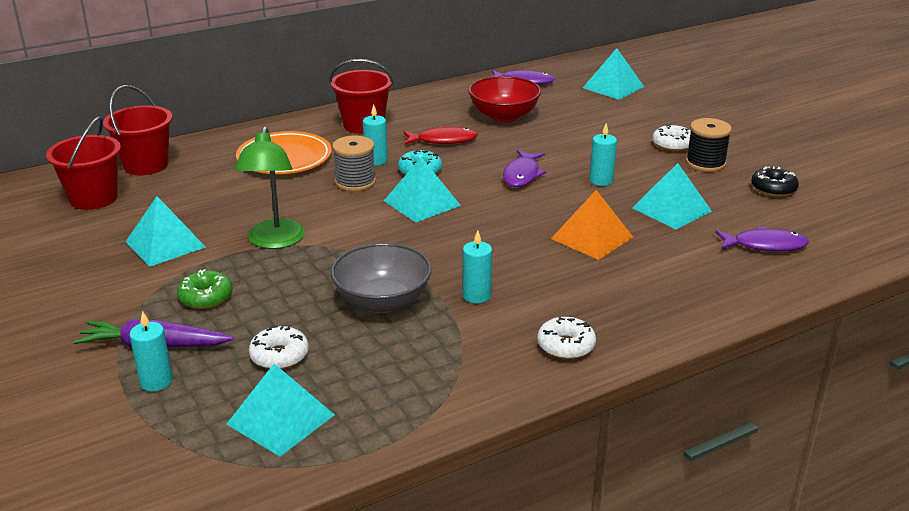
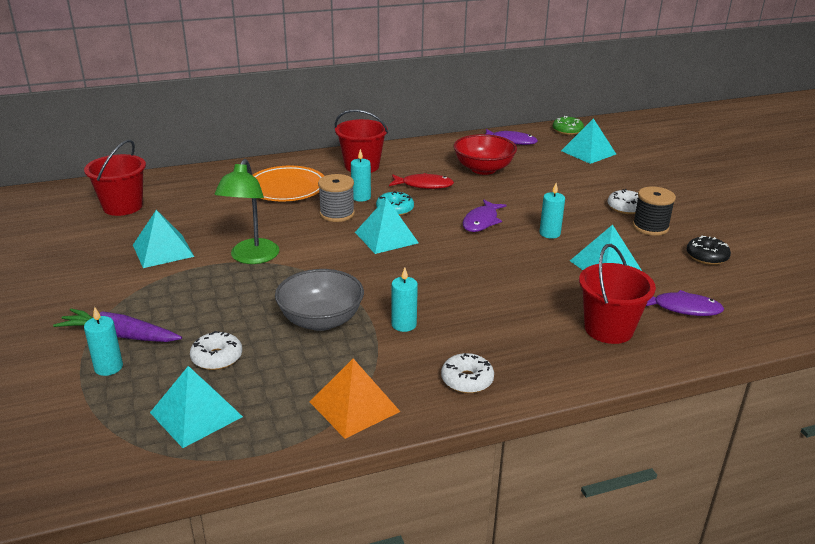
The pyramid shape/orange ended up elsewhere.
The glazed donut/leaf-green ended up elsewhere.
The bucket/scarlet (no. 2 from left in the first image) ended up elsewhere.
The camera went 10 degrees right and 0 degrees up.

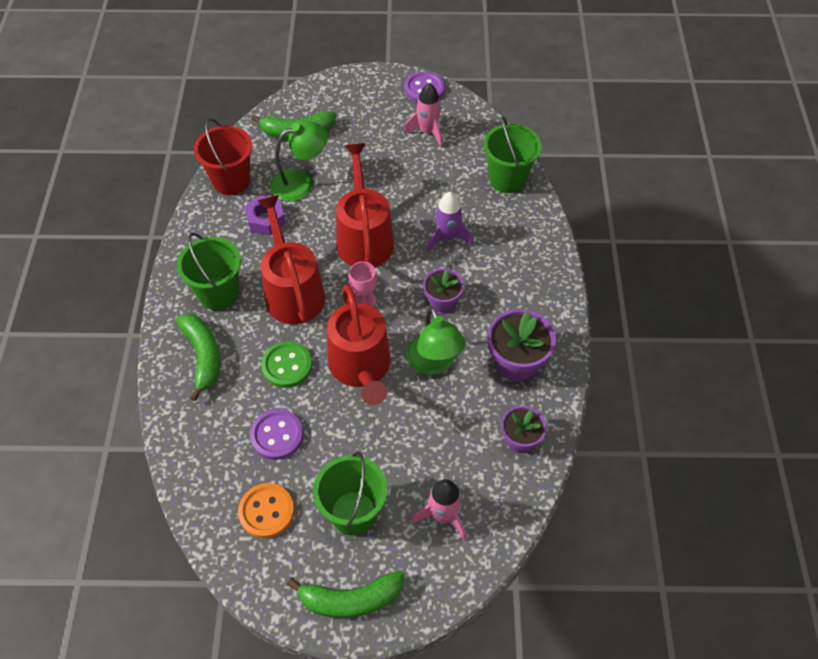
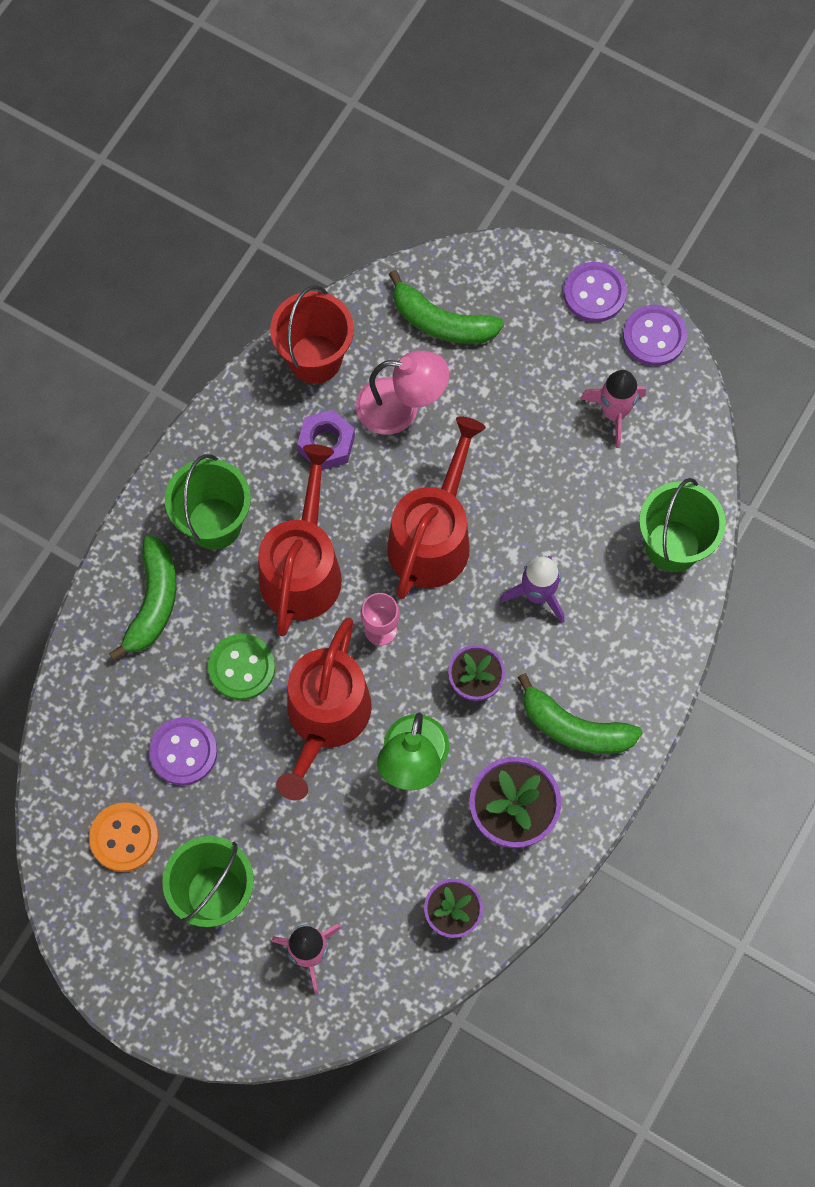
What was the lamp/leaf-green (no. 1 from left) turned into the lamp/rose-pink.
The toy banana/leaf-green (no. 3 from left) ended up elsewhere.
The second view gained the shirt button/royal purple (no. 2 from left).
The camera went 30 degrees right and 15 degrees up.

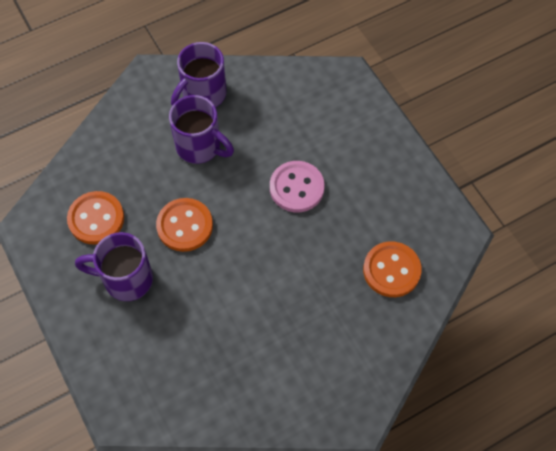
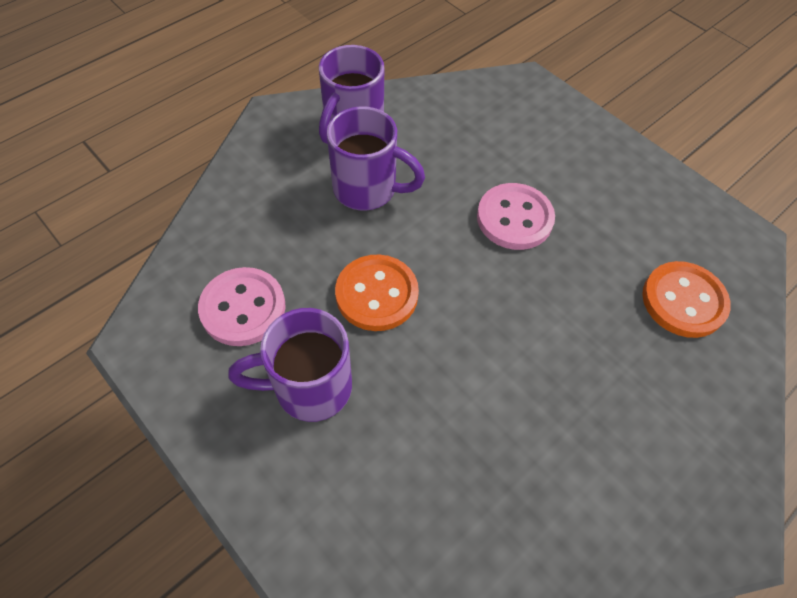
What was the shirt button/orange (no. 1 from left) turned into the shirt button/rose-pink (no. 1 from left).
The camera went 15 degrees left and 5 degrees down.

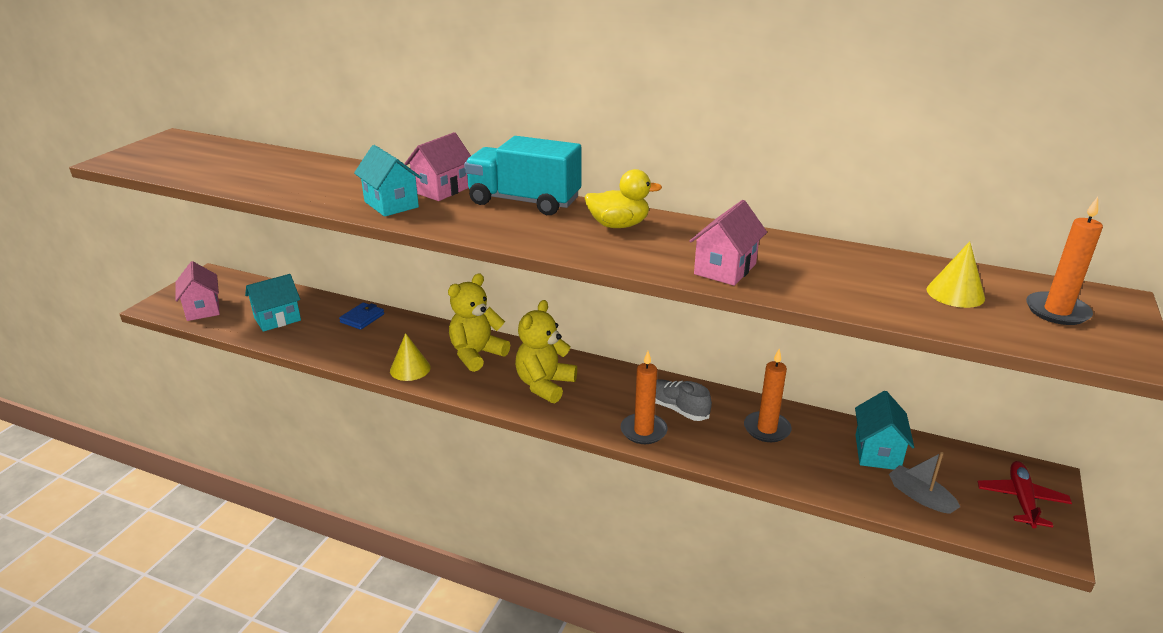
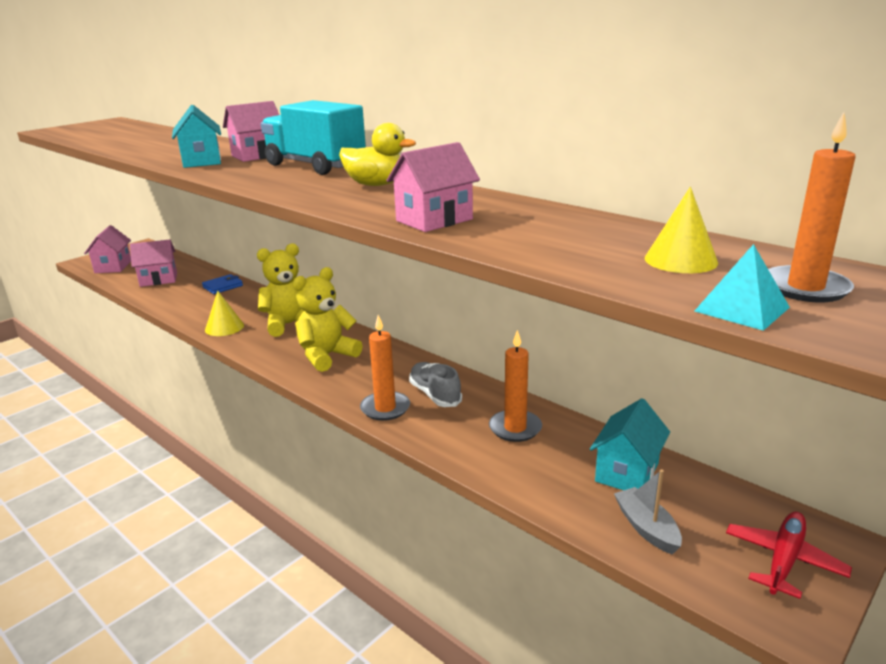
What was the toy house/aqua (no. 1 from left) turned into the toy house/rose-pink (no. 2 from left).
The second view gained the pyramid shape/aqua.
The camera went 20 degrees right and 5 degrees down.

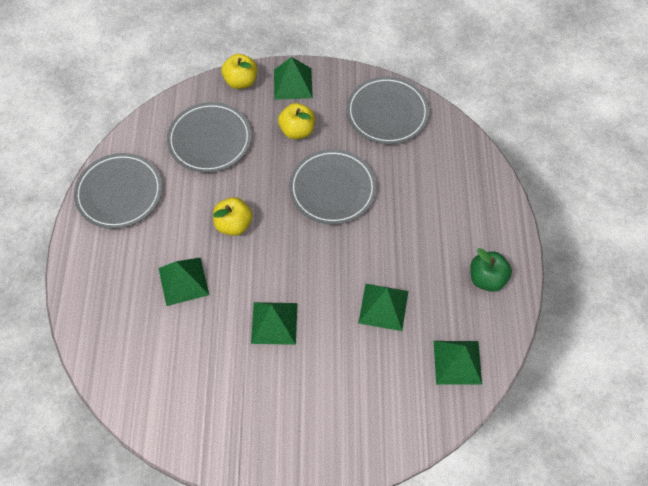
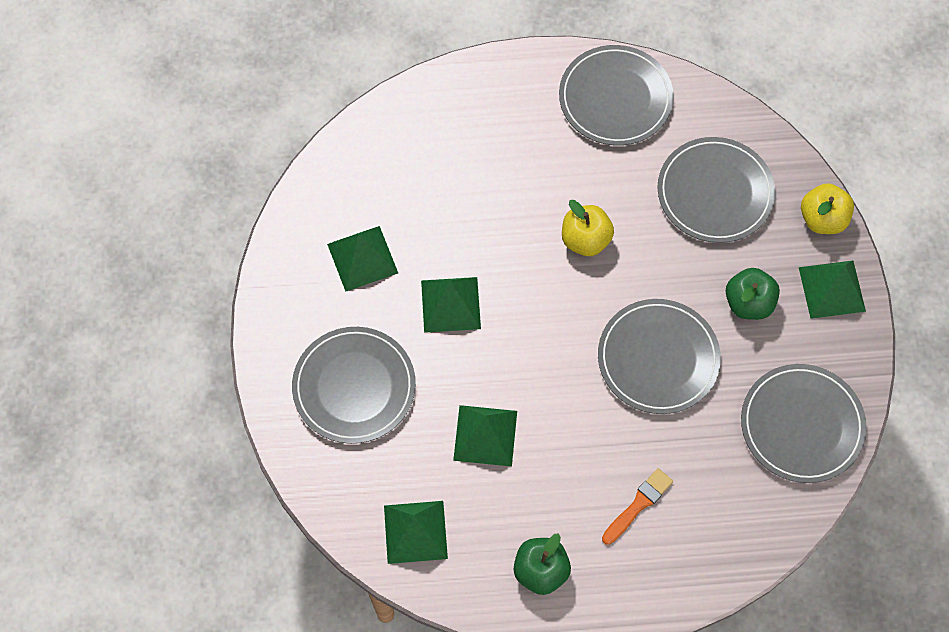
The second view gained the dinner plate/grey (no. 1 from left).
The pyramid shape/leaf-green (no. 1 from left) ended up elsewhere.
The second view gained the paint brush/orange.
What was the toy apple/bright yellow (no. 3 from left) turned into the toy apple/leaf-green (no. 2 from left).
The camera went 85 degrees right and 5 degrees up.

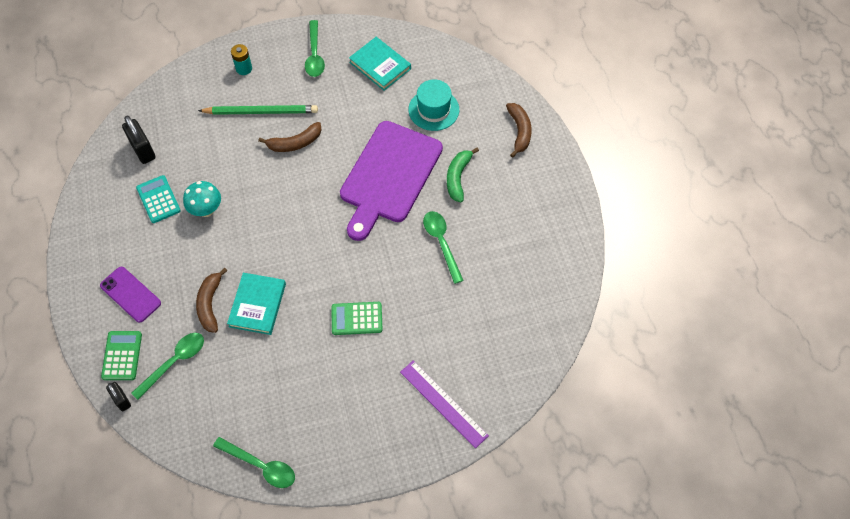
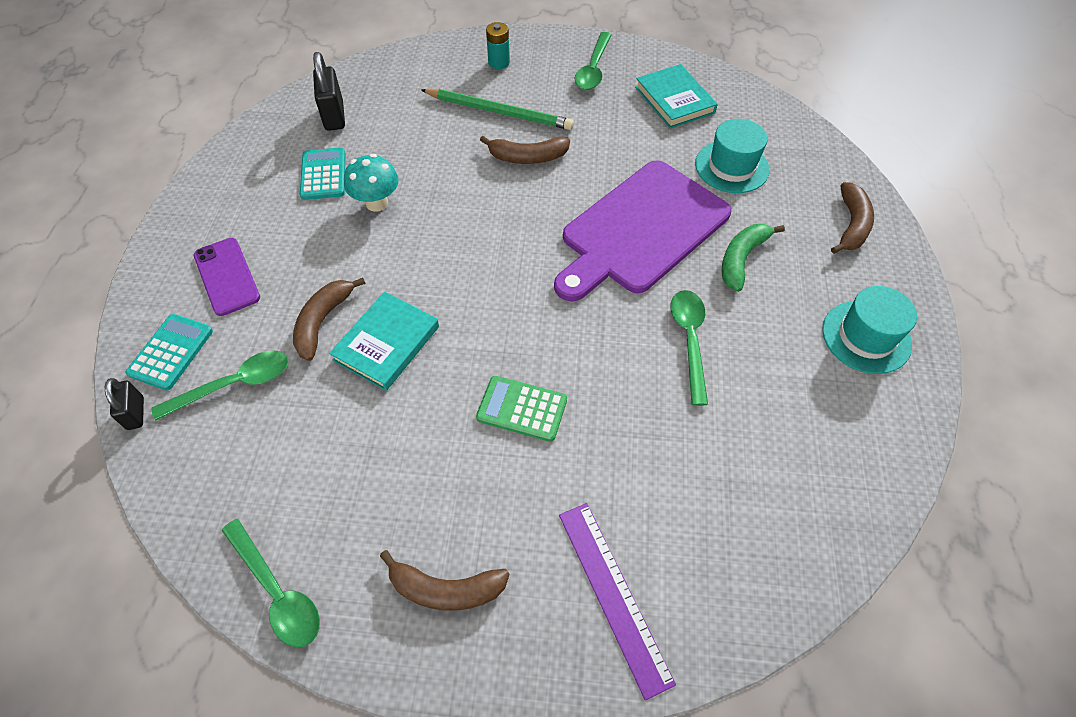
What was the calculator/leaf-green (no. 1 from left) turned into the calculator/aqua (no. 1 from left).
The second view gained the toy banana/brown (no. 2 from left).
The second view gained the hat/aqua (no. 2 from left).
The camera went 20 degrees right and 5 degrees down.

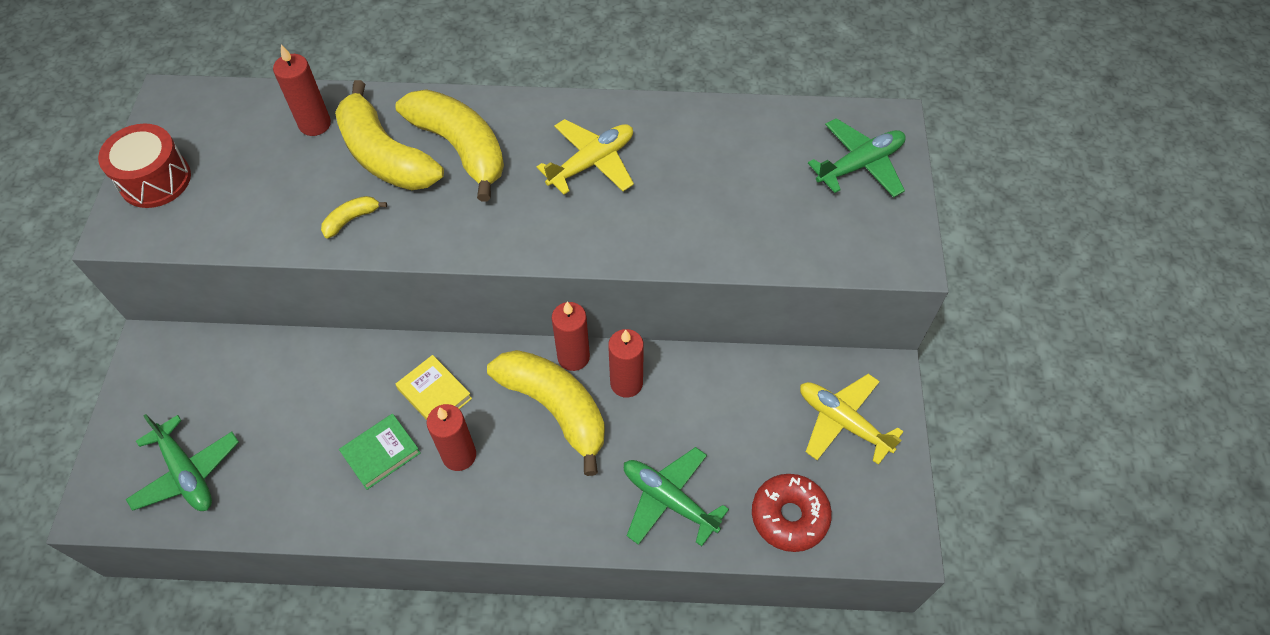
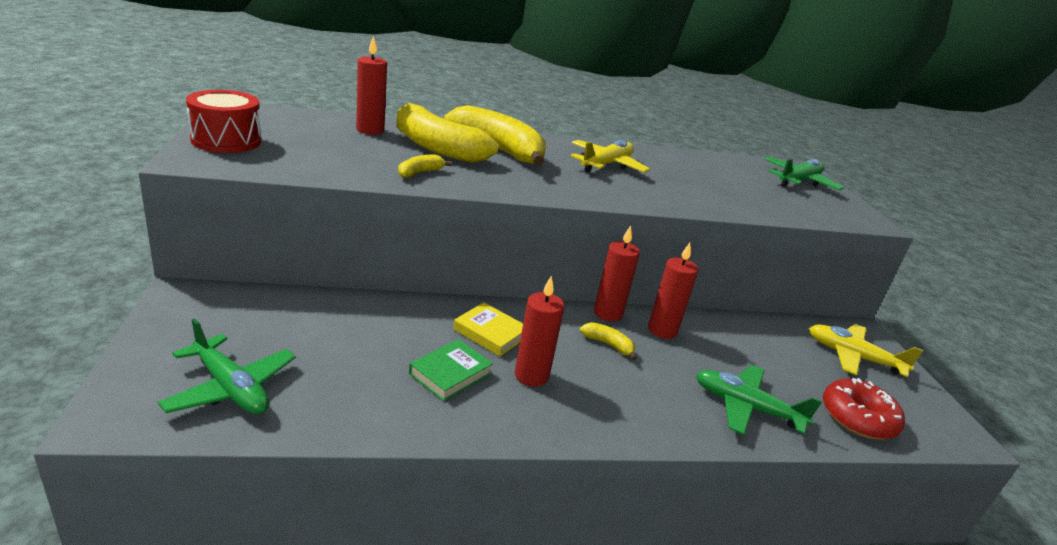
The size of the toy banana/bright yellow (no. 4 from left) changed by a factor of 0.43.
The camera went 15 degrees left and 30 degrees down.

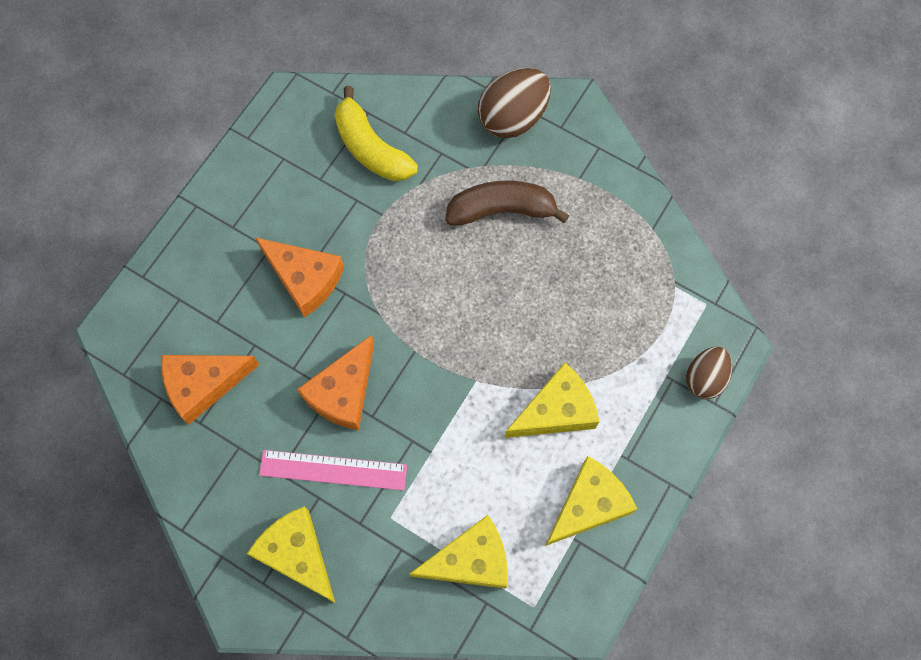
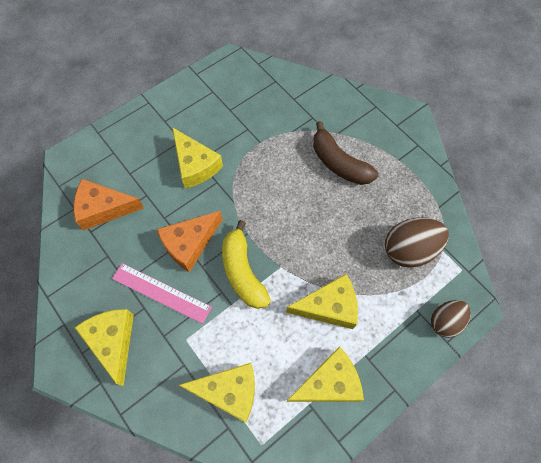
What was the cheese wedge/orange (no. 2 from left) turned into the cheese wedge/bright yellow (no. 2 from left).
The toy banana/bright yellow ended up elsewhere.
The toy banana/brown ended up facing another way, 150 degrees counterclockwise from before.
The egg shape/brown (no. 1 from left) ended up elsewhere.
The camera went 20 degrees right and 5 degrees down.

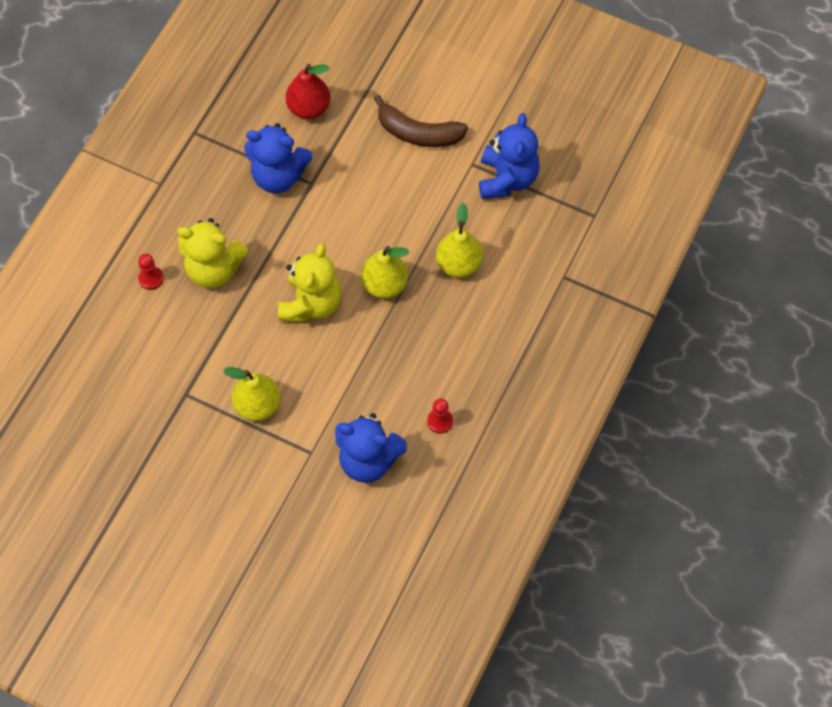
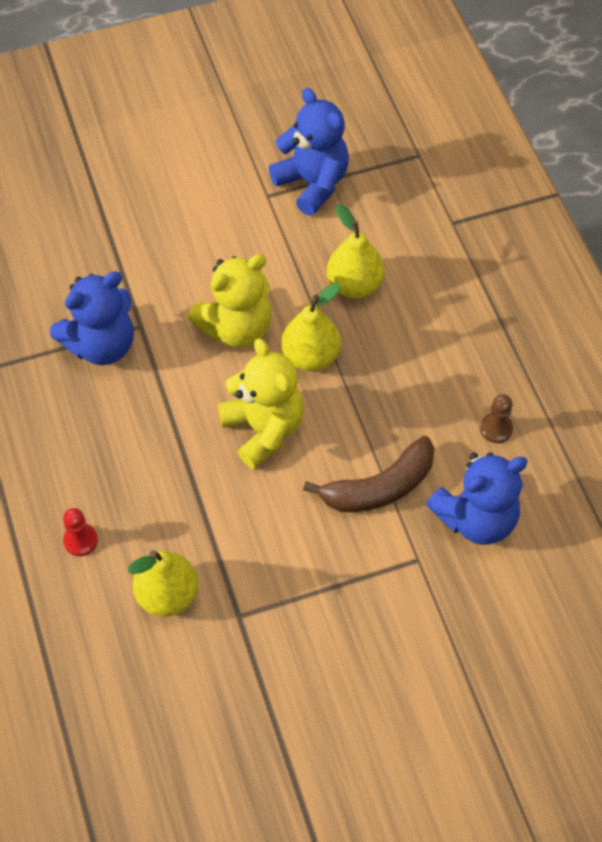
The toy pear/bright yellow (no. 1 from left) ended up elsewhere.
The stuffed bear/bright yellow (no. 1 from left) ended up elsewhere.
The toy banana/brown ended up elsewhere.
What was the game pawn/scarlet (no. 2 from left) turned into the game pawn/brown.
The second view lost the toy pear/scarlet.
The camera went 45 degrees left and 5 degrees down.

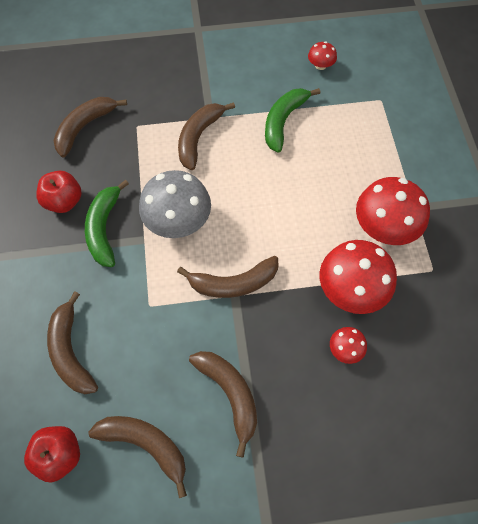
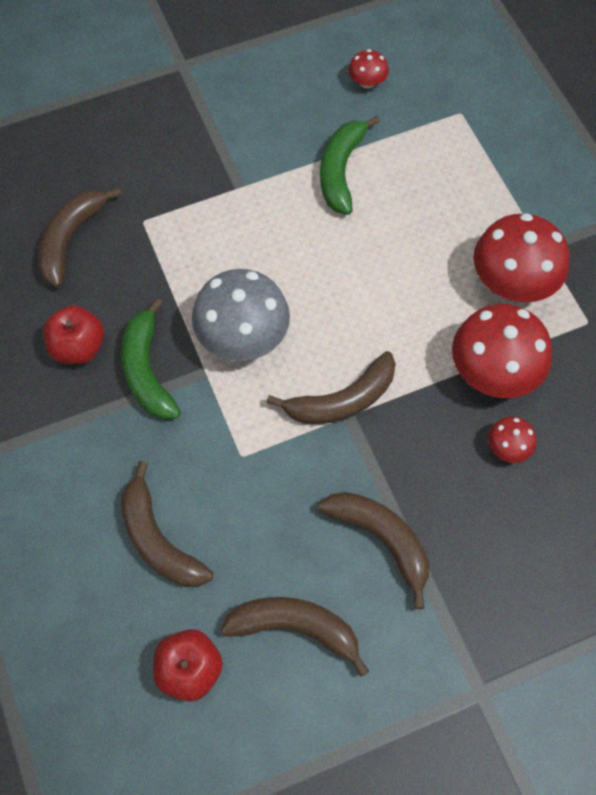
The second view lost the toy banana/brown (no. 4 from left).
The camera went 15 degrees left and 0 degrees up.

